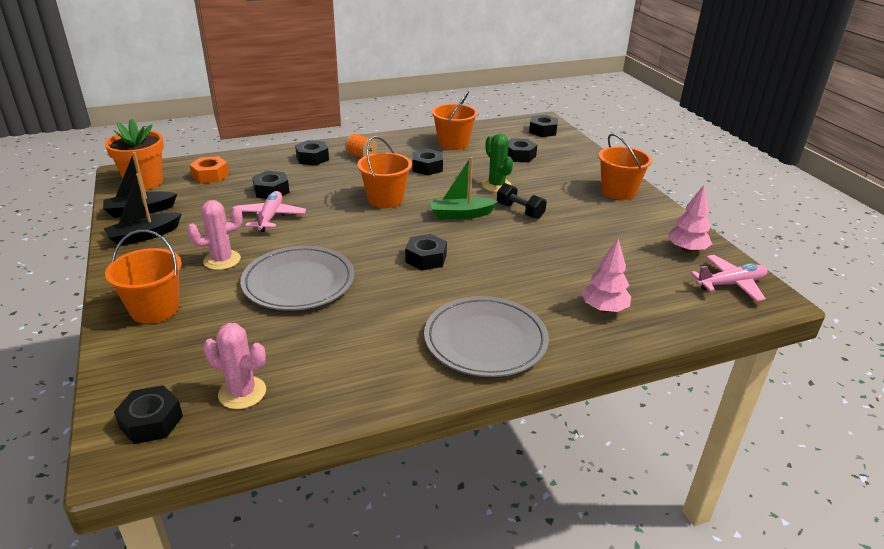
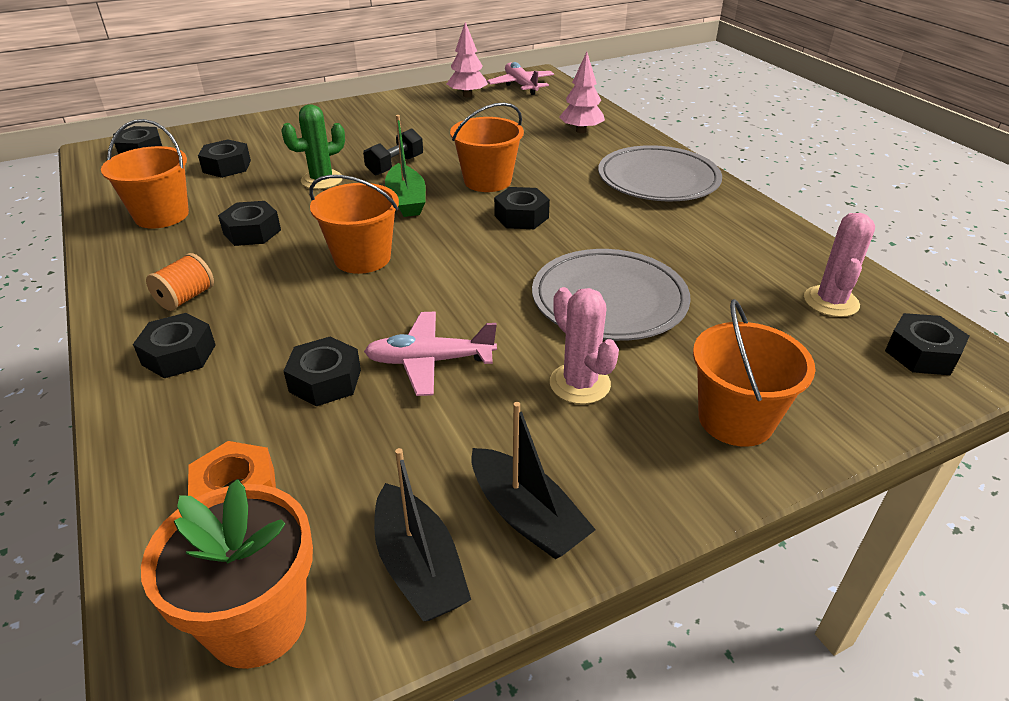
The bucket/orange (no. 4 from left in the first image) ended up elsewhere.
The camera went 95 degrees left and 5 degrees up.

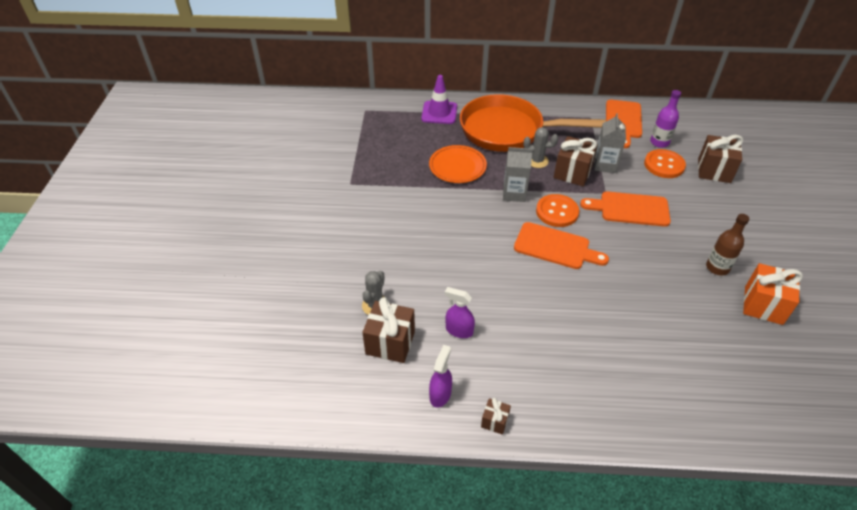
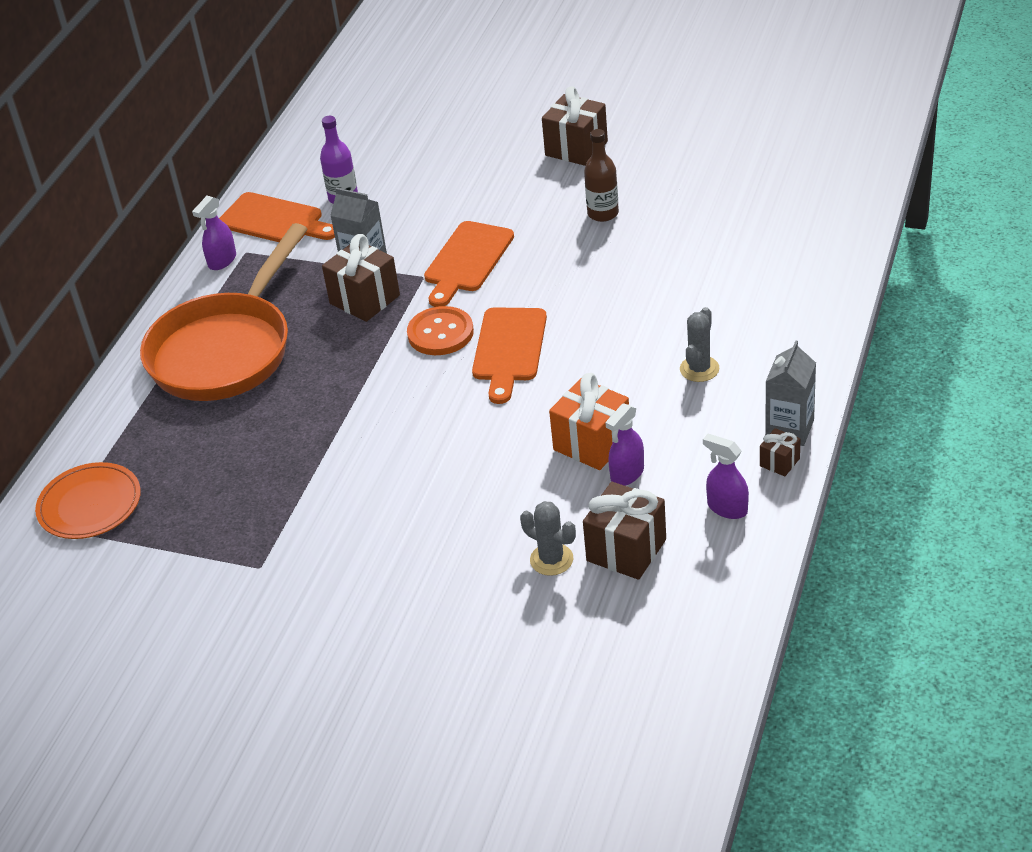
The dinner plate/orange ended up elsewhere.
The second view gained the spray cleaner/royal purple (no. 1 from left).
The bread board/orange (no. 1 from left in the first image) ended up facing another way, 150 degrees clockwise from before.
The gift/brown (no. 4 from left in the first image) ended up elsewhere.
The gift/orange ended up elsewhere.
The cactus/grey (no. 2 from left) ended up elsewhere.
The juice carton/grey (no. 1 from left in the first image) ended up elsewhere.
The second view lost the traffic cone/royal purple.
The second view lost the shirt button/orange (no. 2 from left).
The camera went 70 degrees left and 5 degrees down.

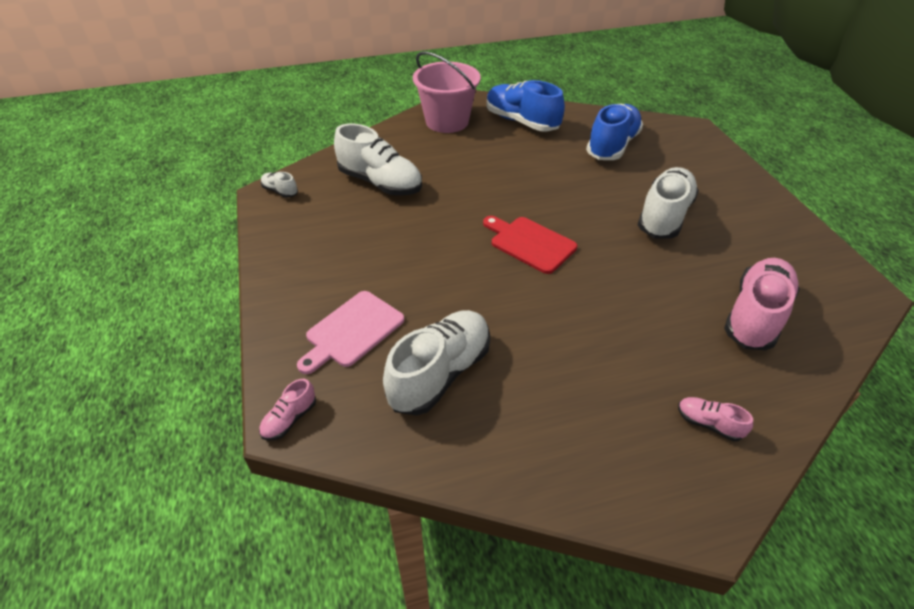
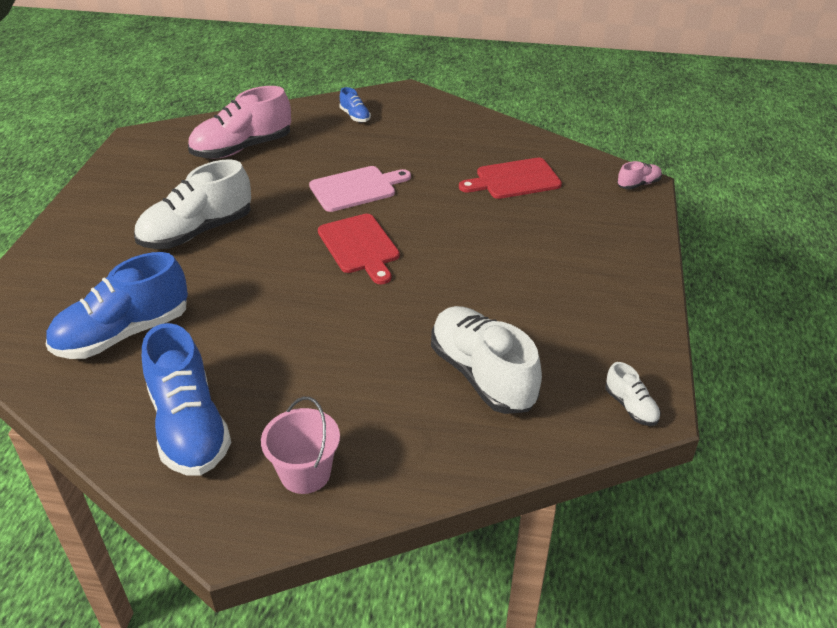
The size of the bucket/rose-pink changed by a factor of 0.61.
The bread board/rose-pink ended up elsewhere.
What was the shoe/rose-pink (no. 2 from left) turned into the shoe/blue (no. 3 from left).
Where the shoe/snow-white (no. 3 from left) stood, the bread board/scarlet (no. 2 from left) came to stand.
The camera went 155 degrees left and 5 degrees down.

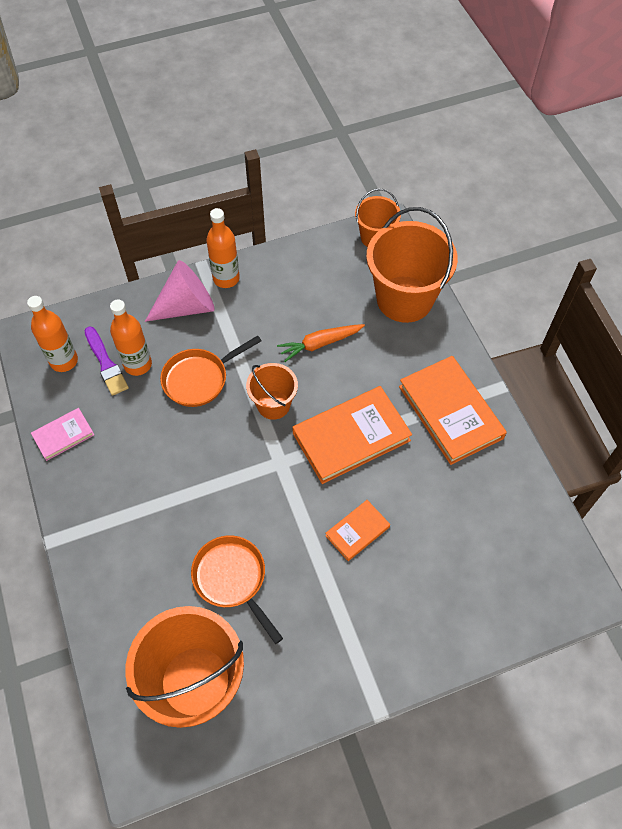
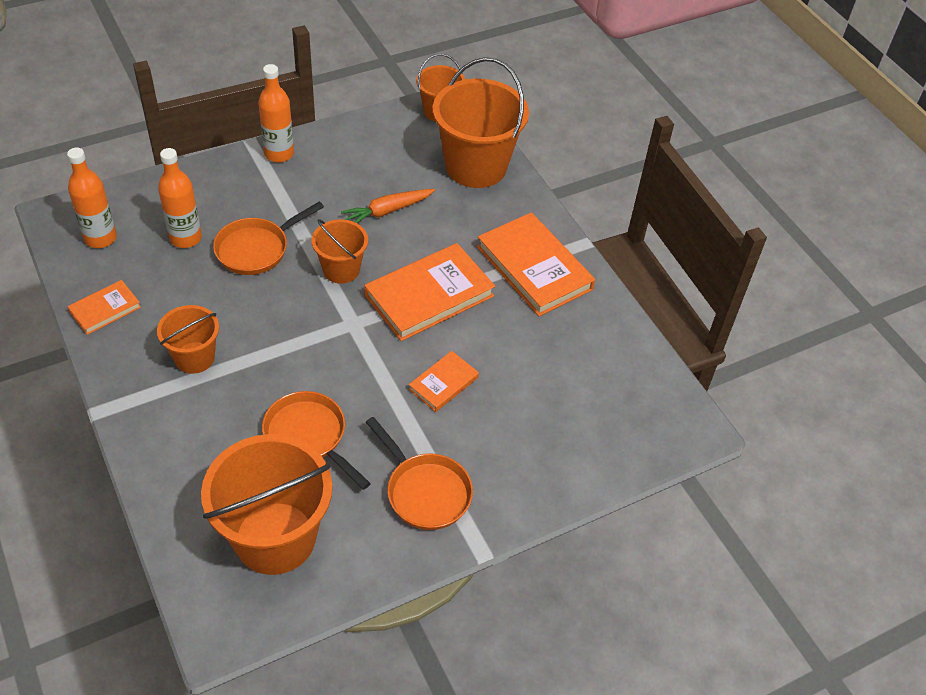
What was the hardback/rose-pink turned into the hardback/orange (no. 1 from left).
The second view gained the bucket/orange (no. 1 from left).
The second view gained the skillet/orange (no. 3 from left).
The second view lost the paint brush/royal purple.
The second view lost the solid cone/rose-pink.
The camera went 10 degrees left and 10 degrees down.

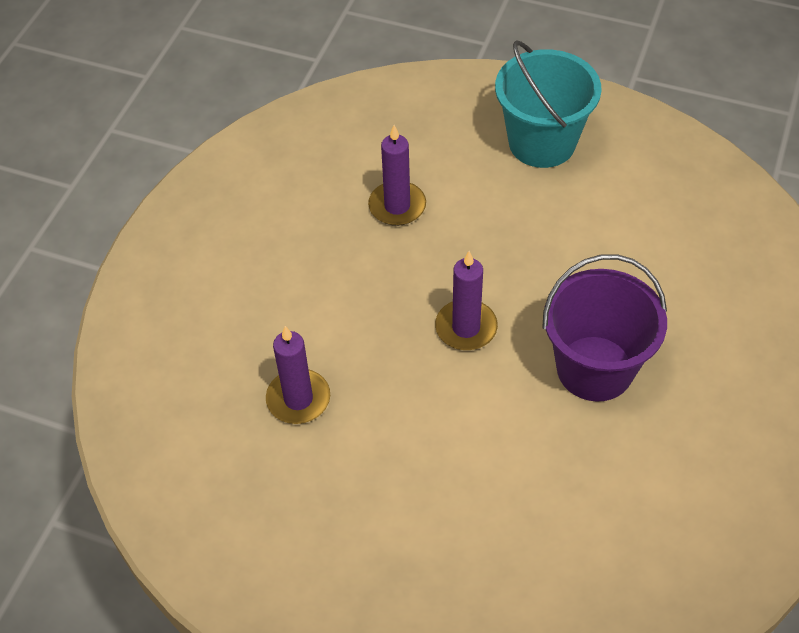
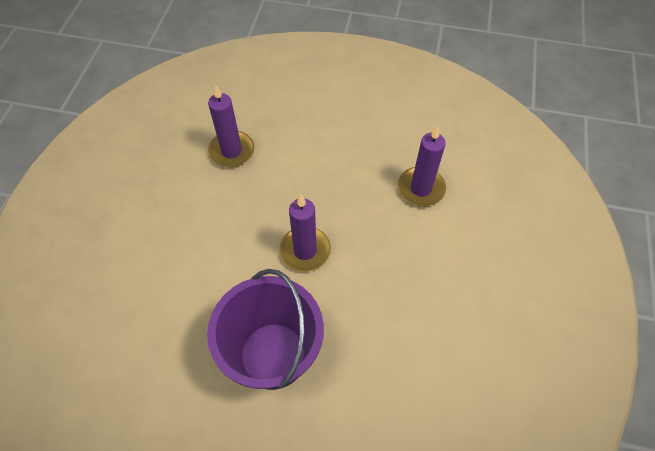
The second view lost the bucket/aqua.
The camera went 80 degrees right and 5 degrees up.

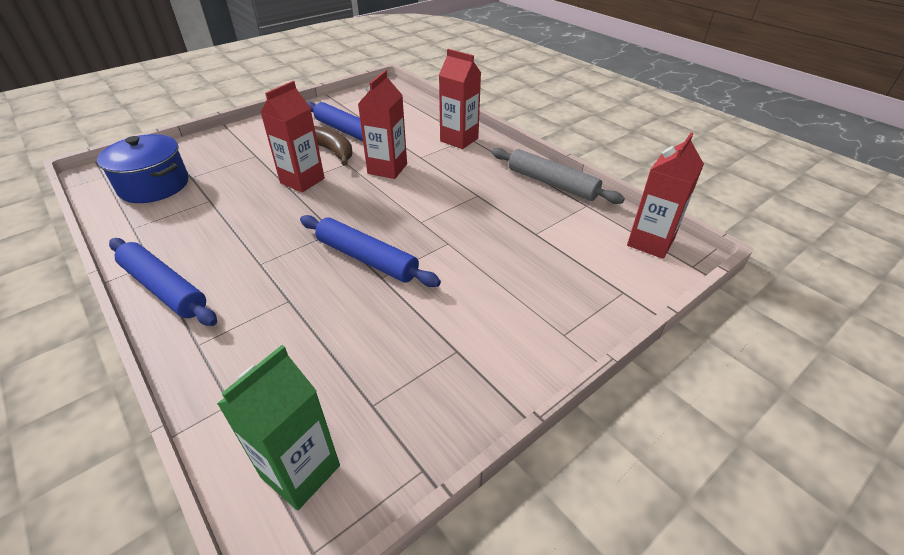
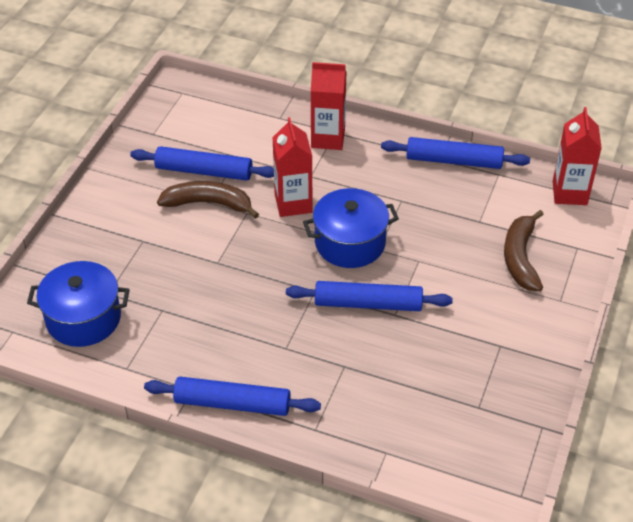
The second view gained the cooking pot/blue (no. 2 from left).
What was the pastry roller/grey turned into the pastry roller/blue (no. 4 from left).
The second view gained the toy banana/brown (no. 2 from left).
The second view lost the juice carton/leaf-green.
The second view lost the juice carton/scarlet (no. 1 from left).
The camera went 30 degrees left and 5 degrees up.

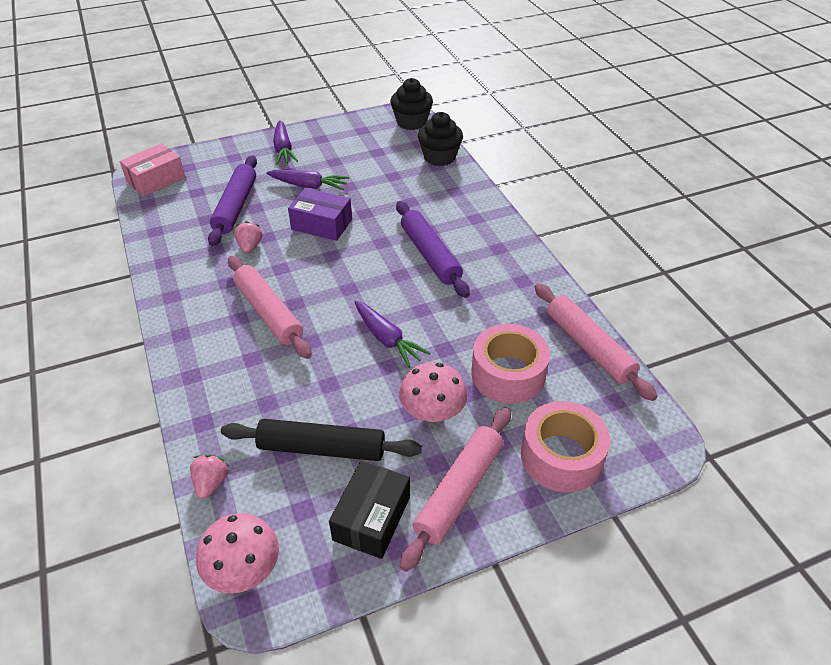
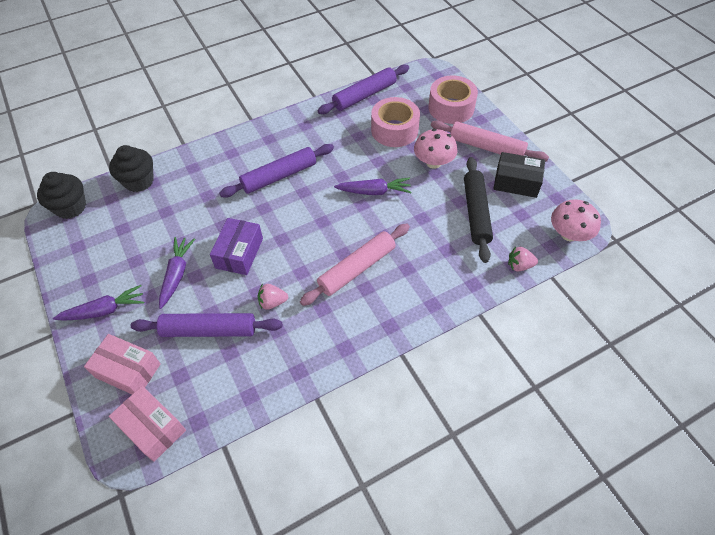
The second view gained the package/rose-pink (no. 1 from left).
What was the pastry roller/rose-pink (no. 3 from left) turned into the pastry roller/royal purple (no. 3 from left).
The root vegetable/royal purple (no. 3 from left) ended up facing another way, 45 degrees clockwise from before.
The camera went 95 degrees left and 10 degrees up.

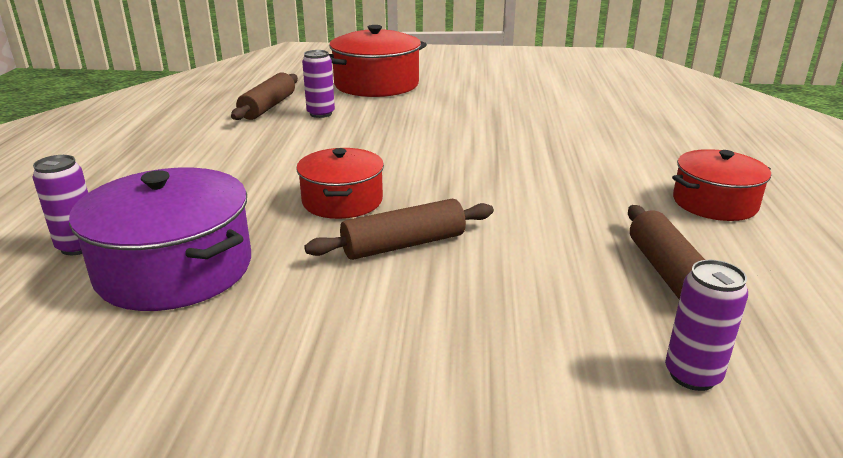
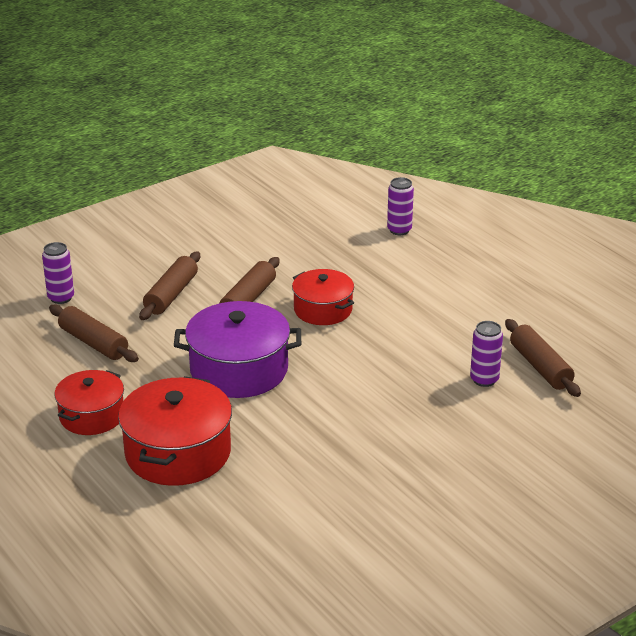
The cooking pot/scarlet (no. 2 from left) ended up elsewhere.
The second view gained the pastry roller/brown (no. 2 from left).
The cooking pot/royal purple ended up elsewhere.
The camera went 140 degrees right and 5 degrees up.

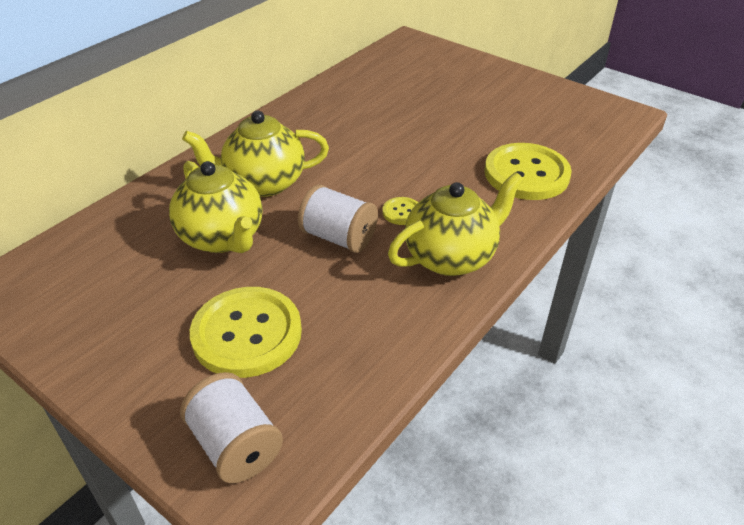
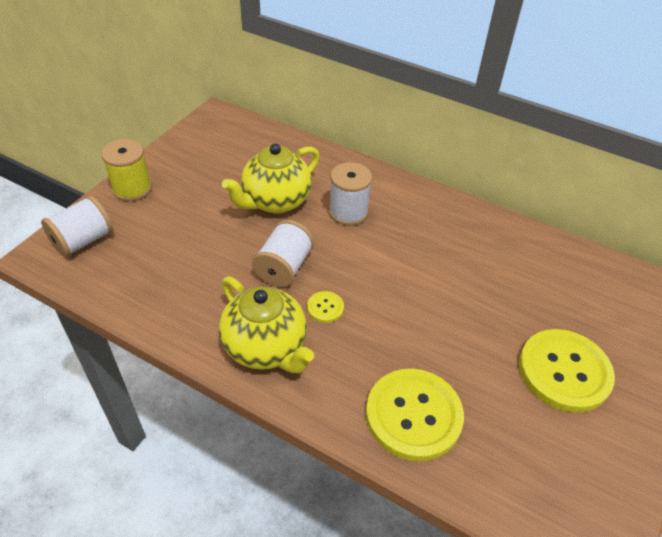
The second view gained the spool/bright yellow.
Where the china teapot/bright yellow (no. 2 from left) stood, the spool/snow-white (no. 3 from left) came to stand.
The shirt button/bright yellow (no. 1 from left in the first image) ended up elsewhere.
The camera went 80 degrees right and 5 degrees up.

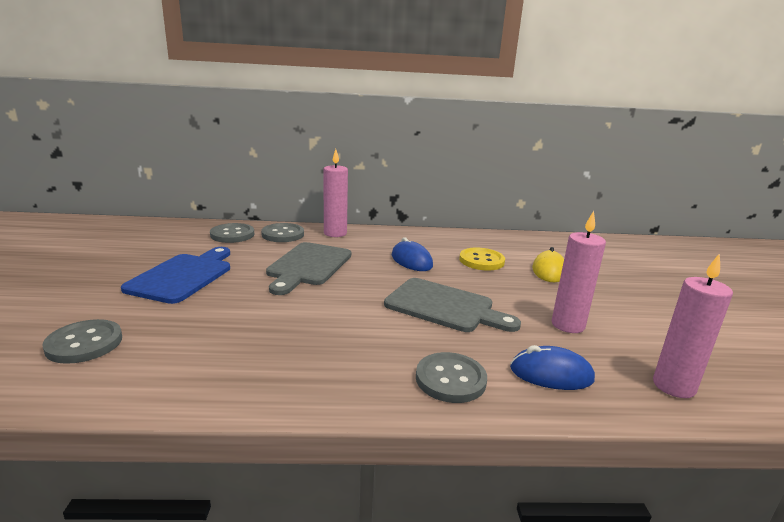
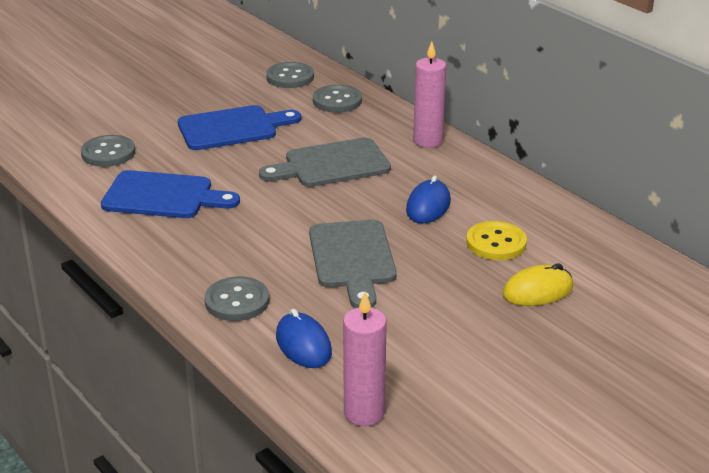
The second view gained the bread board/blue (no. 1 from left).
The shirt button/grey (no. 3 from left) ended up elsewhere.
The second view lost the candle/rose-pink (no. 2 from left).
The camera went 55 degrees right and 10 degrees up.

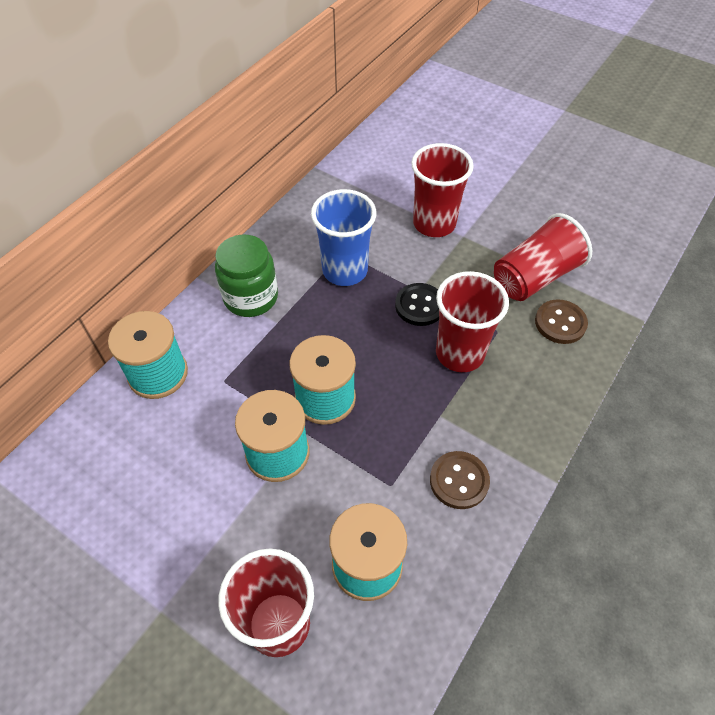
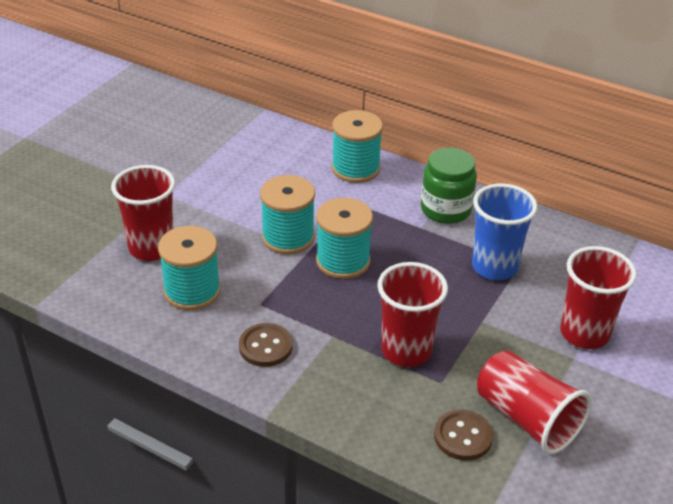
The second view lost the shirt button/black.
The camera went 85 degrees right and 15 degrees down.

